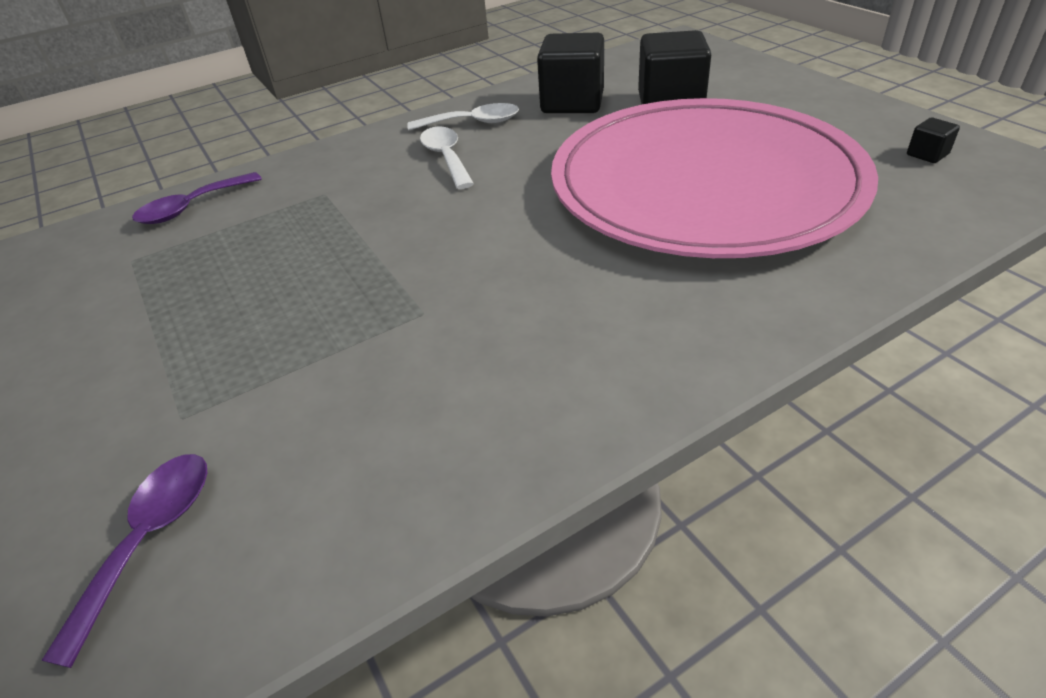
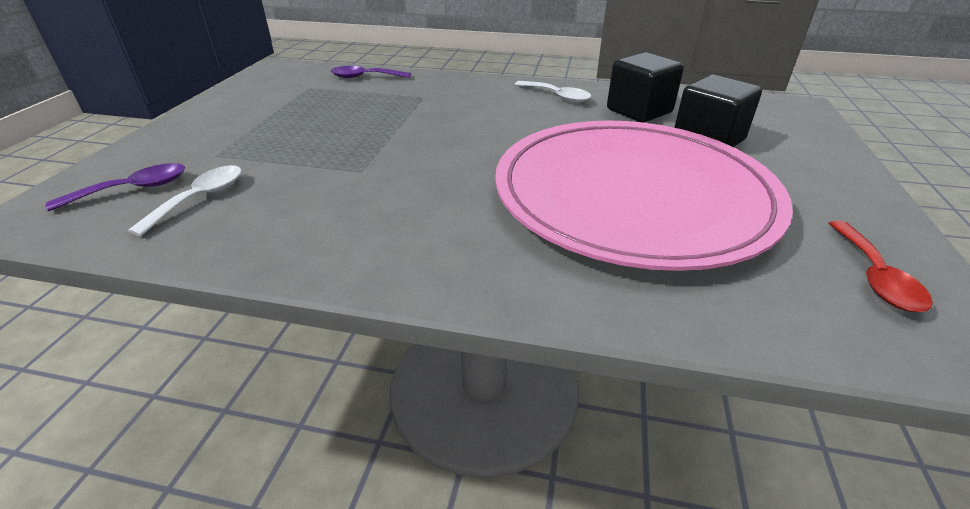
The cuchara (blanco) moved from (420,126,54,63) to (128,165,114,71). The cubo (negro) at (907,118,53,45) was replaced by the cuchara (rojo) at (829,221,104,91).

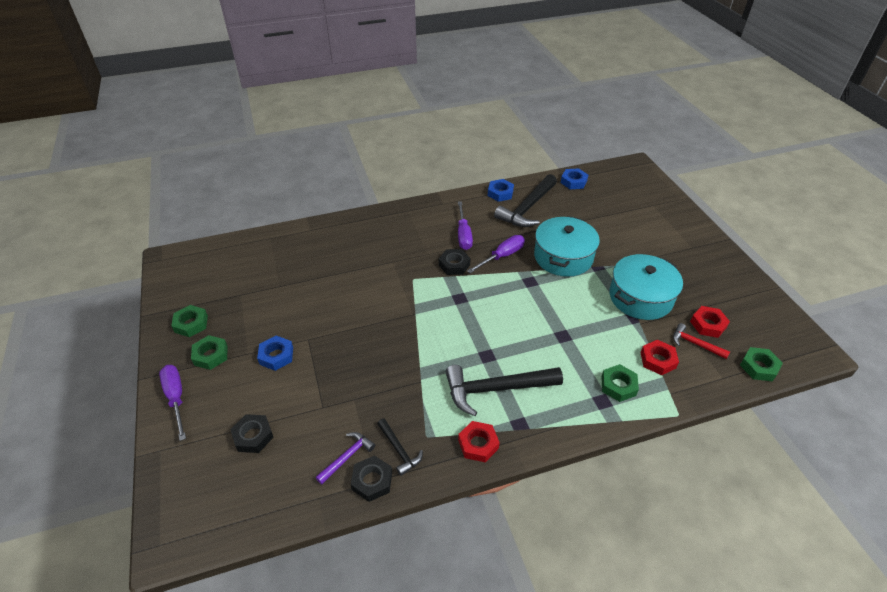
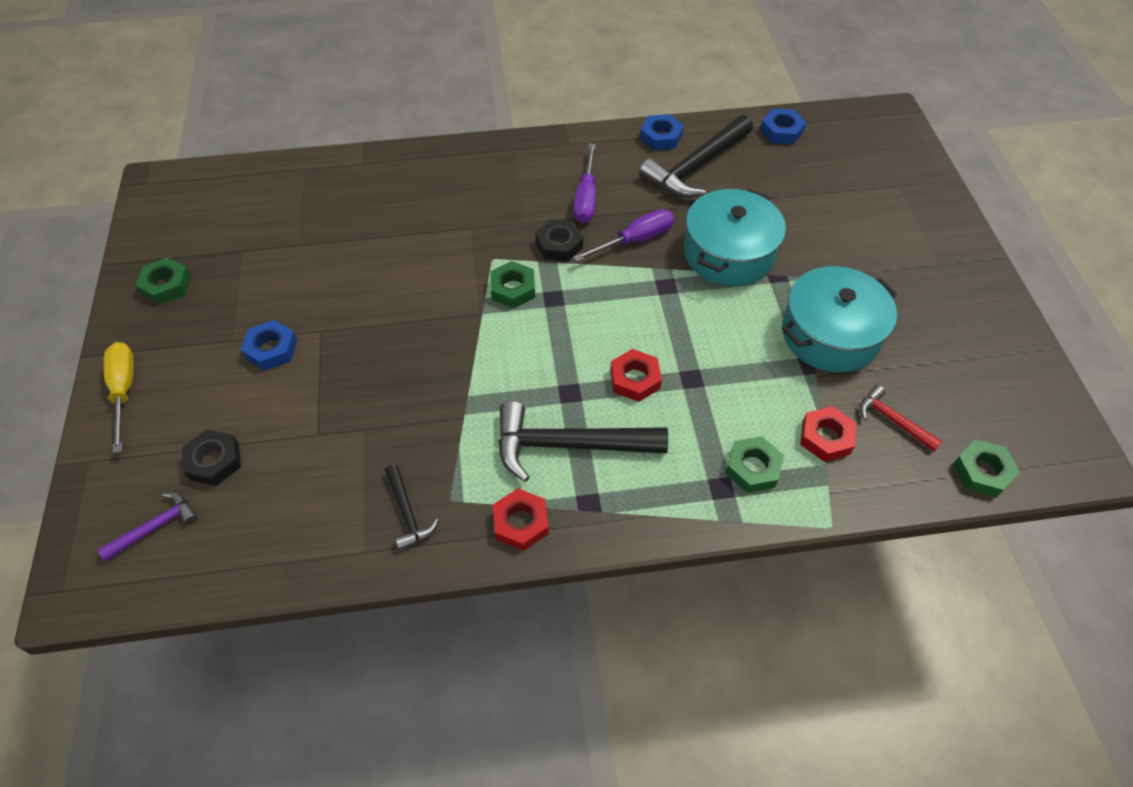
The martillo (morado) moved from (315,432,60,52) to (98,493,100,68). The destornillador (morado) at (159,365,27,76) became the destornillador (amarillo) at (103,342,31,111). The tuerca (verde) moved from (191,335,36,35) to (490,261,45,47). The tuerca (rojo) moved from (690,306,40,32) to (610,349,52,53). The tuerca (negro) at (351,455,41,47) disappeared.

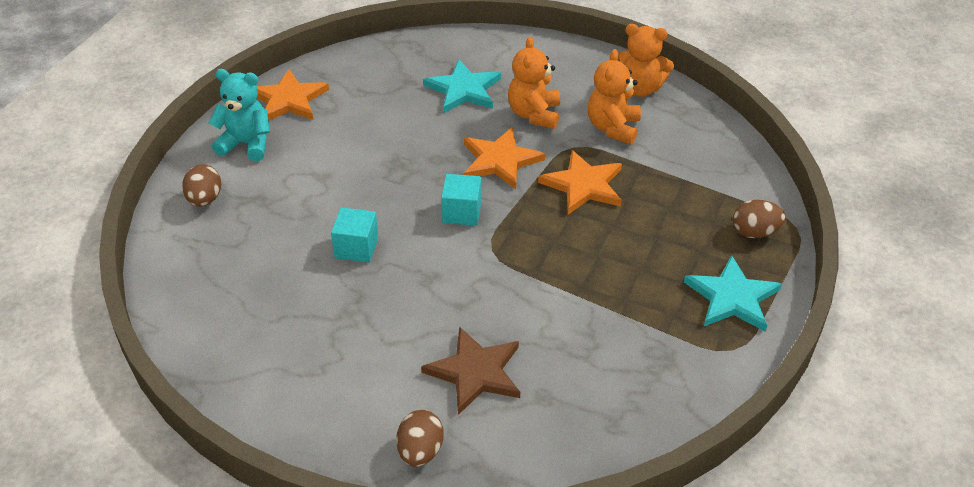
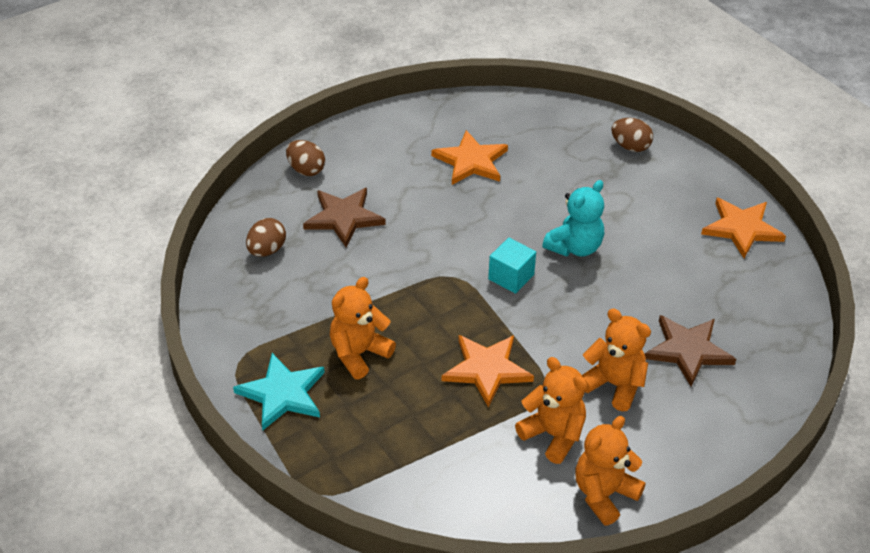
The huevo (marrón) moved from (733,200,53,38) to (246,218,40,39). The osito (naranja) at (330,277,66,102) appeared. The estrella (naranja) moved from (464,127,81,62) to (431,130,77,55). The osito (turquesa) moved from (208,69,62,92) to (542,180,62,77). The estrella (turquesa) at (423,59,78,54) became the estrella (marrón) at (645,315,91,72). The cubo (turquesa) at (331,208,48,54) disappeared.

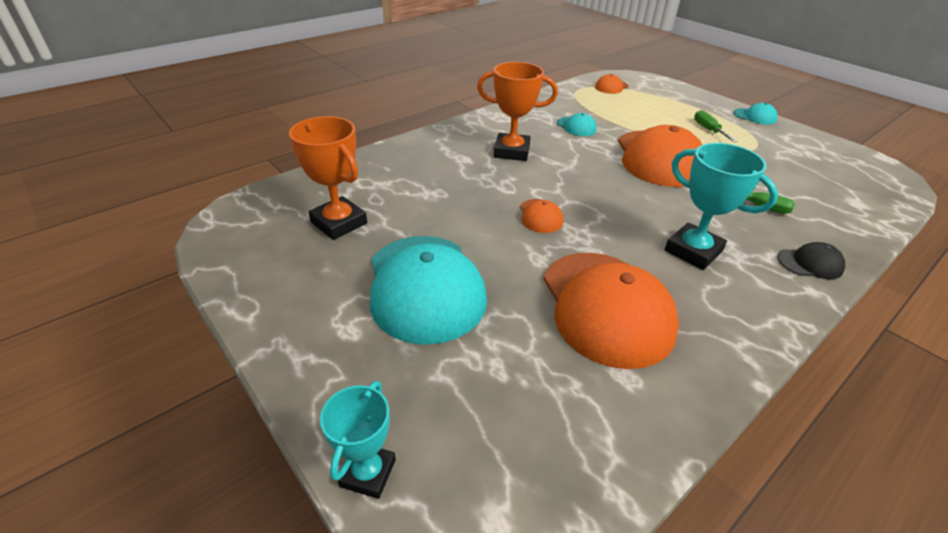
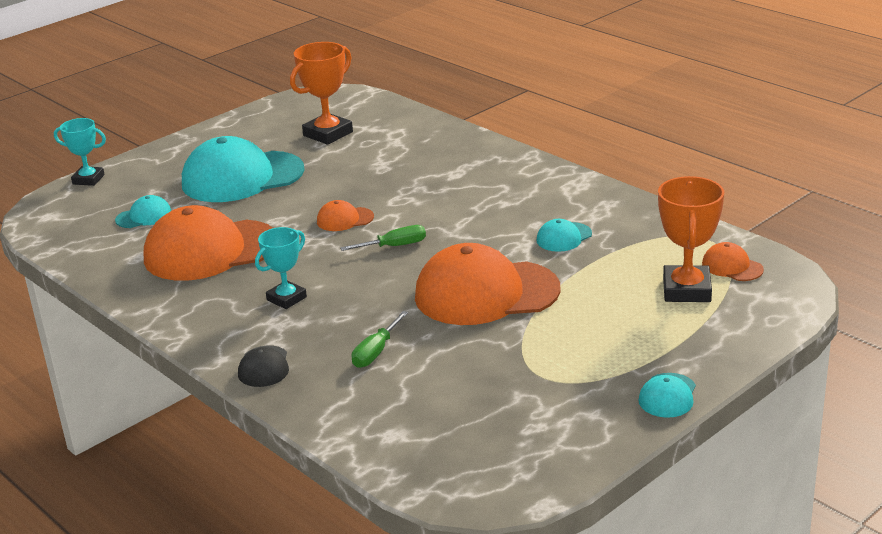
The gorra (turquesa) at (115,195,56,33) appeared. The trofeo (turquesa) at (665,143,113,127) changed to 0.65 times the size. The destornillador (verde) moved from (694,110,44,32) to (340,225,86,26). The trofeo (naranja) moved from (477,62,81,99) to (658,176,66,126).

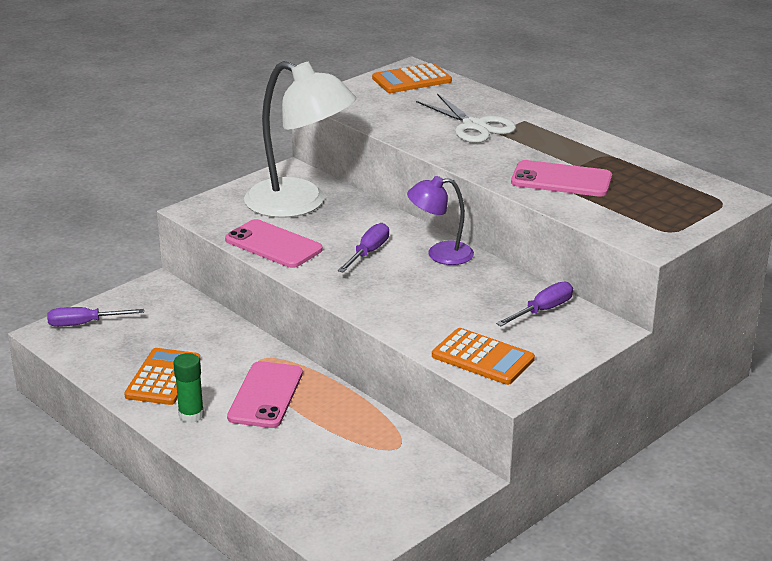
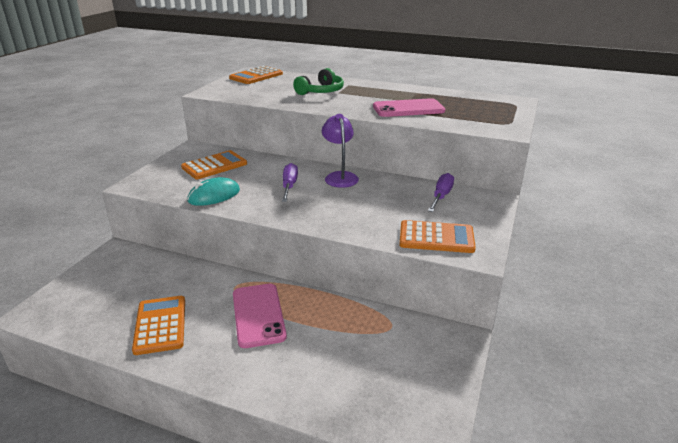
The lámpara (blanco) at (244,61,112,157) was replaced by the calculadora (naranja) at (181,150,66,29). The móvil (rosa) at (225,219,98,49) was replaced by the ratón (turquesa) at (187,177,53,29). The tijeras (blanco) at (416,93,100,50) was replaced by the auriculares (verde) at (293,68,51,27). The lámpara (morado) at (407,176,67,89) turned 105 degrees clockwise. The destornillador (morado) at (47,307,97,20) disappeared. The barra de pegamento (verde) at (173,353,31,70) disappeared.

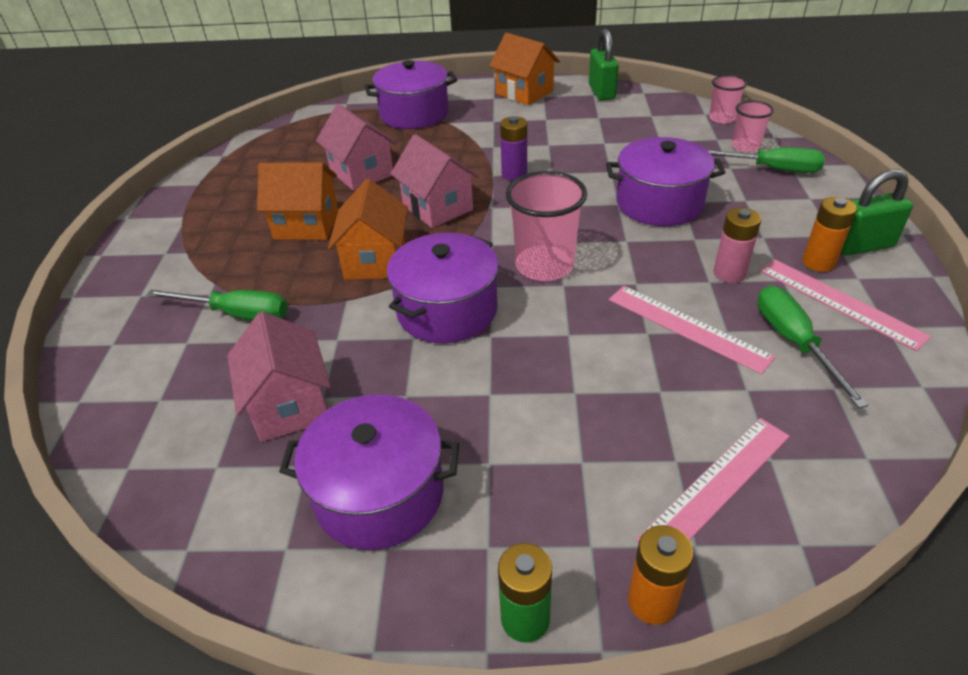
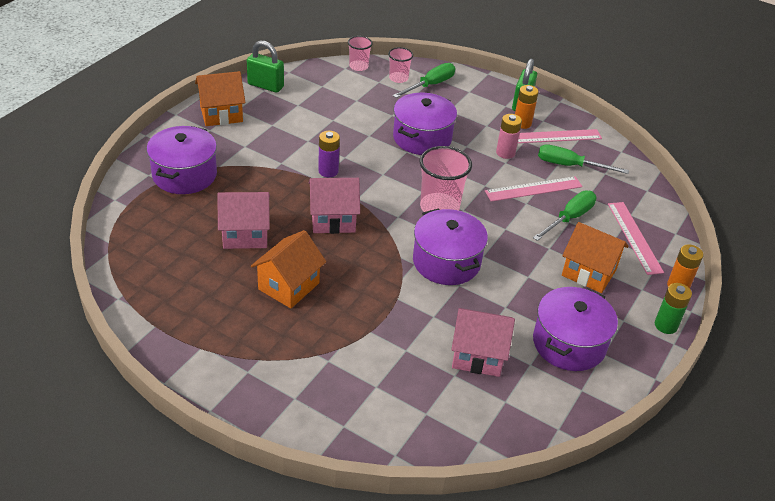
The destornillador (verde) moved from (146,290,141,30) to (533,190,63,51). The casa (naranja) moved from (328,179,80,101) to (562,222,66,71).

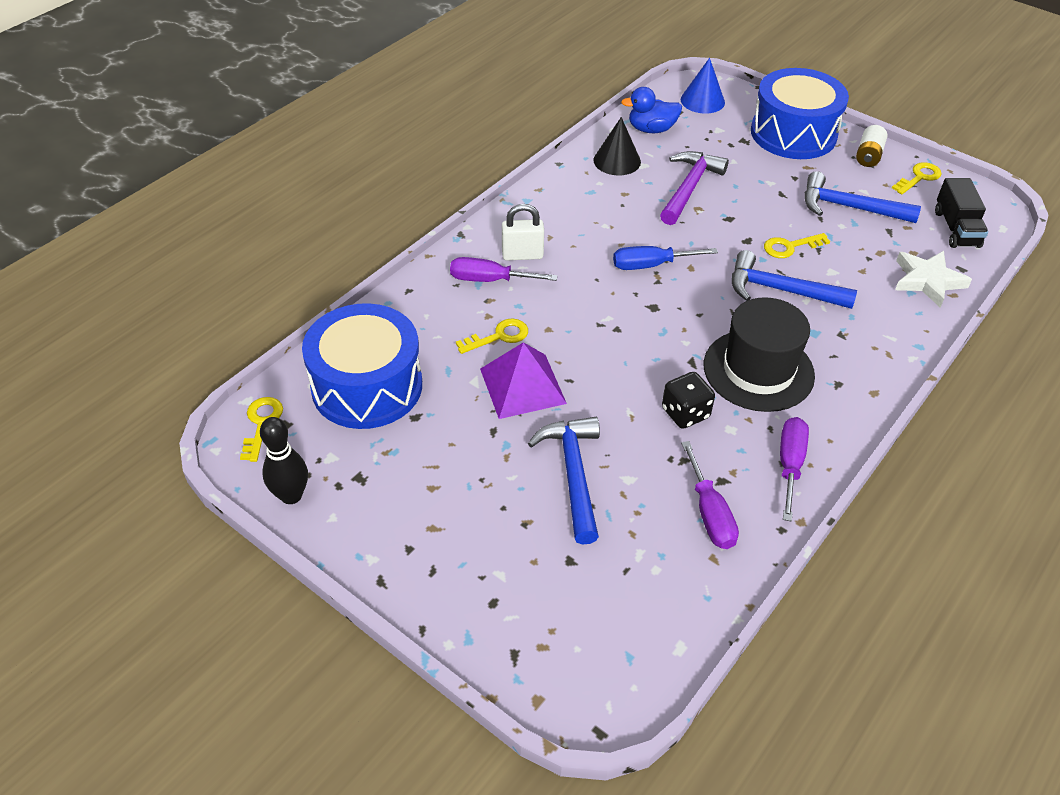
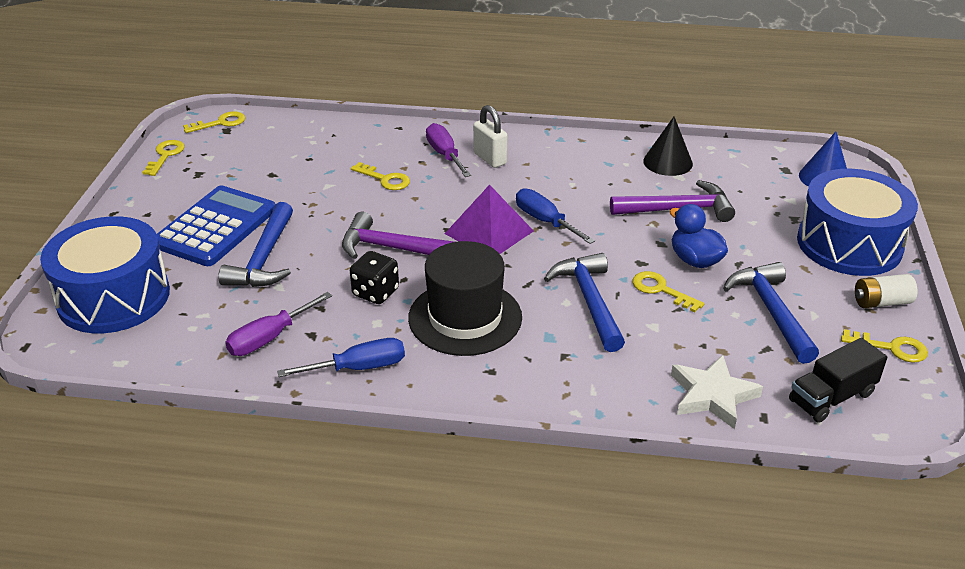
The tambor (azul) moved from (302,303,120,126) to (40,216,130,117). The bolo (negro) at (260,417,48,87) was replaced by the llave (amarillo) at (142,140,43,36). The calculadora (azul) at (157,185,118,81) appeared. The martillo (azul) at (528,417,72,128) turned 135 degrees clockwise. The destornillador (morado) at (780,417,29,104) became the destornillador (azul) at (277,338,128,39). The martillo (morado) at (342,212,112,47) appeared. The pirámide (morado) moved from (480,342,87,77) to (445,184,89,70). The pato (azul) moved from (621,87,61,46) to (670,204,58,64).

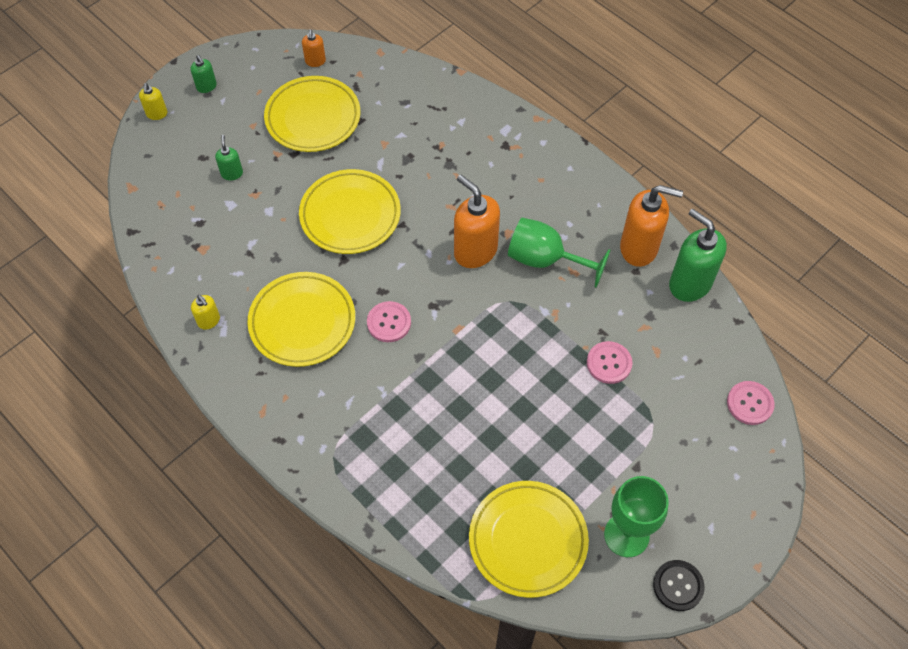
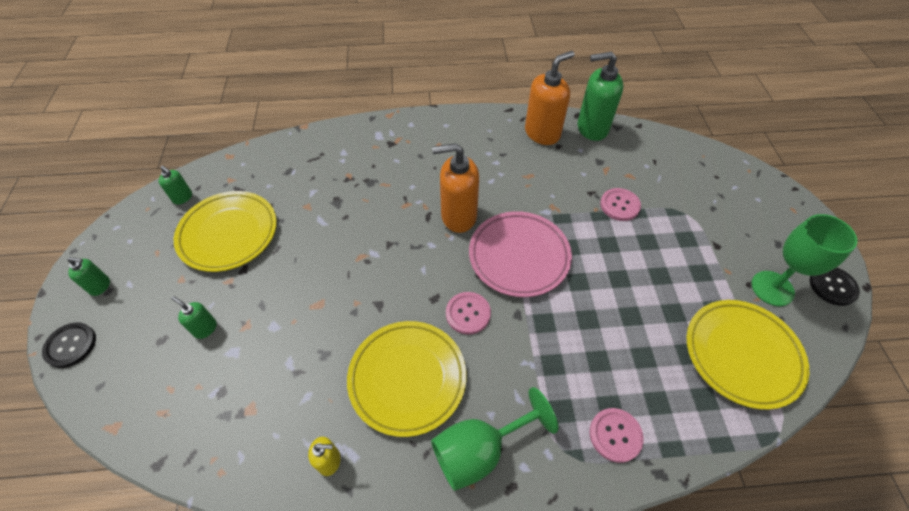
The dispensador de jabón (amarillo) at (139,83,28,37) was replaced by the botón (negro) at (42,322,54,46). The dispensador de jabón (naranja) at (302,29,24,38) became the dispensador de jabón (verde) at (159,166,33,39). The copa (verde) moved from (508,218,103,70) to (431,387,127,104). The plato (rosa) at (469,211,103,86) appeared. The botón (rosa) moved from (727,381,48,44) to (589,408,55,55). The plato (amarillo) at (299,169,102,85) disappeared.

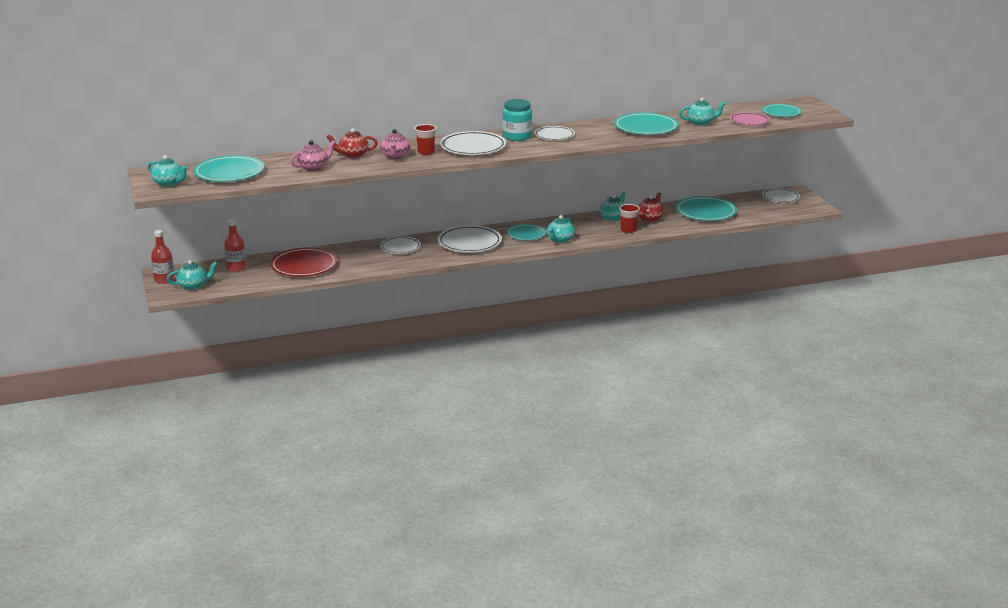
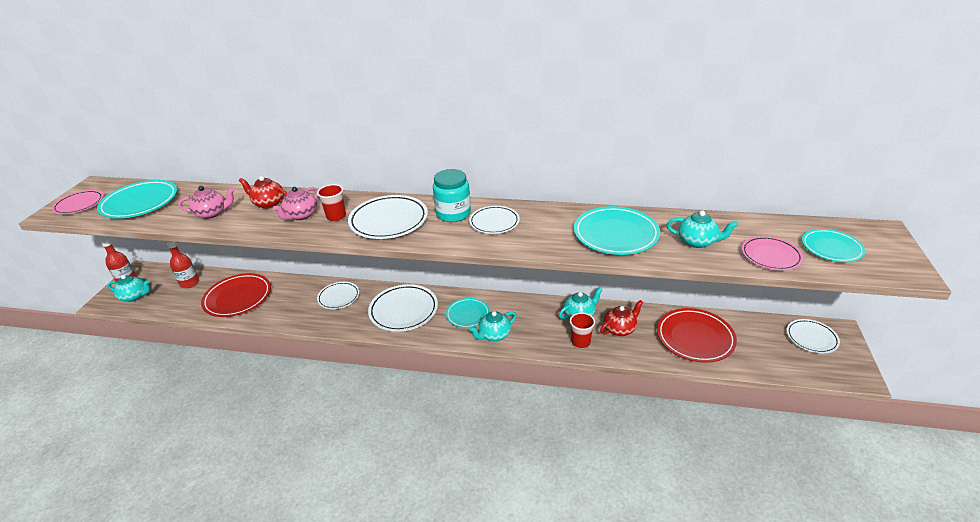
The tetera (turquesa) at (148,155,40,32) was replaced by the plato (rosa) at (52,190,52,24). The plato (turquesa) at (676,196,61,25) became the plato (rojo) at (657,308,80,55).

